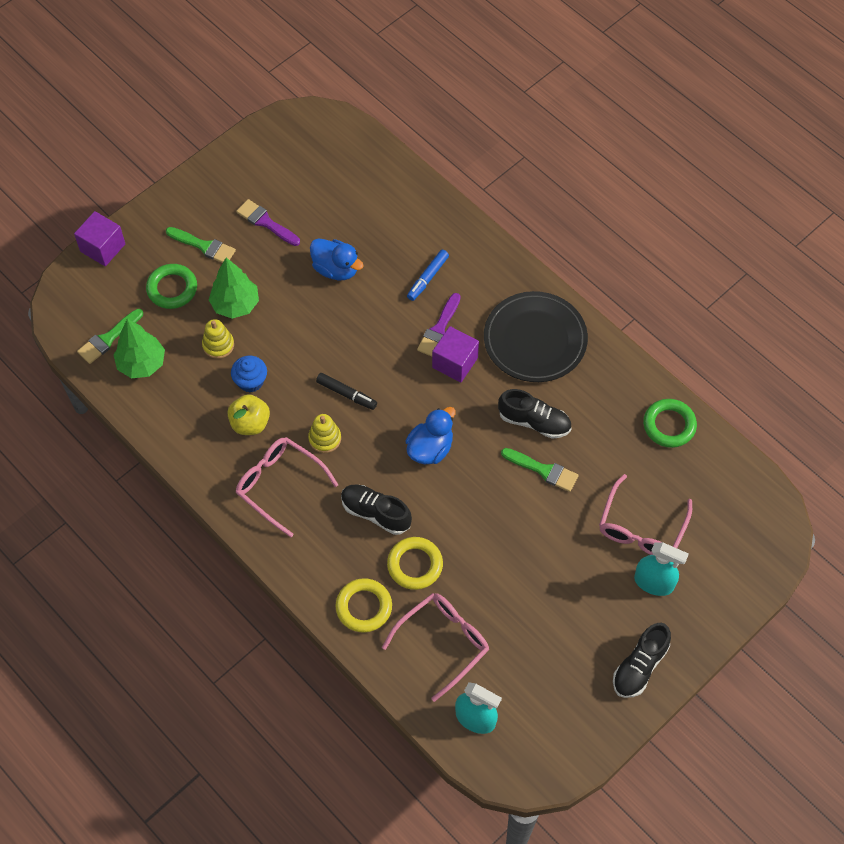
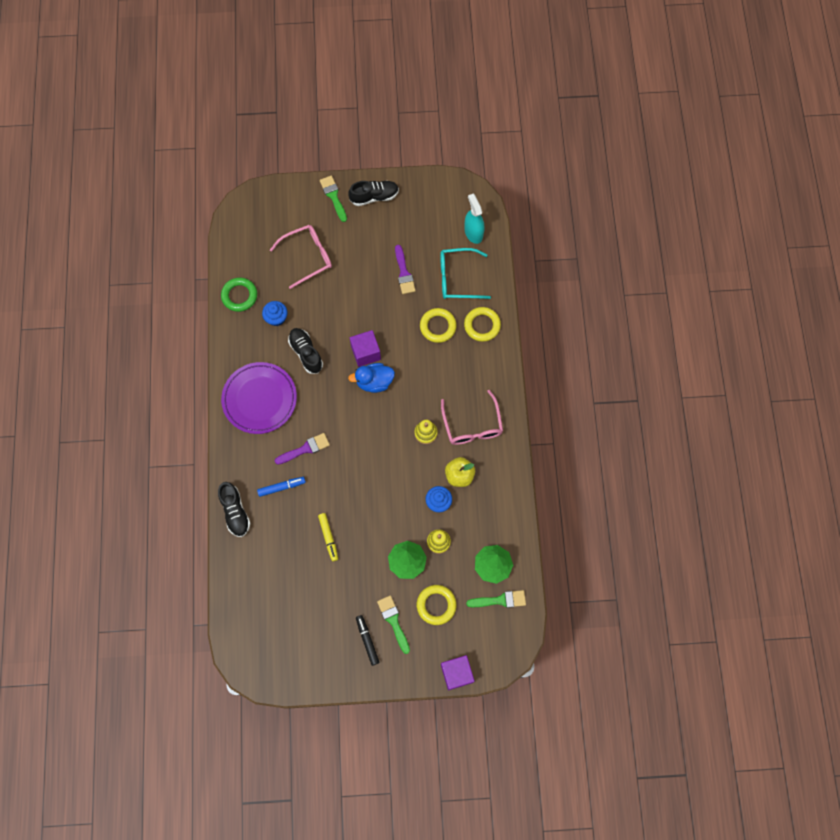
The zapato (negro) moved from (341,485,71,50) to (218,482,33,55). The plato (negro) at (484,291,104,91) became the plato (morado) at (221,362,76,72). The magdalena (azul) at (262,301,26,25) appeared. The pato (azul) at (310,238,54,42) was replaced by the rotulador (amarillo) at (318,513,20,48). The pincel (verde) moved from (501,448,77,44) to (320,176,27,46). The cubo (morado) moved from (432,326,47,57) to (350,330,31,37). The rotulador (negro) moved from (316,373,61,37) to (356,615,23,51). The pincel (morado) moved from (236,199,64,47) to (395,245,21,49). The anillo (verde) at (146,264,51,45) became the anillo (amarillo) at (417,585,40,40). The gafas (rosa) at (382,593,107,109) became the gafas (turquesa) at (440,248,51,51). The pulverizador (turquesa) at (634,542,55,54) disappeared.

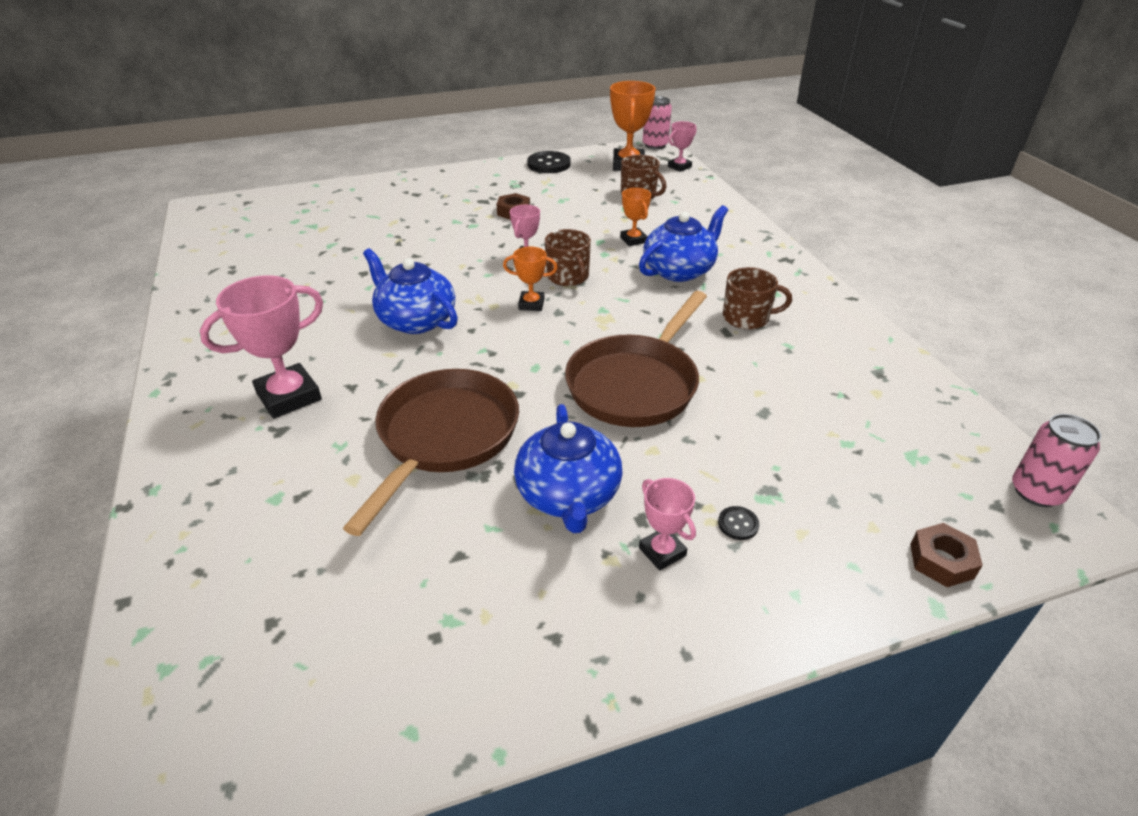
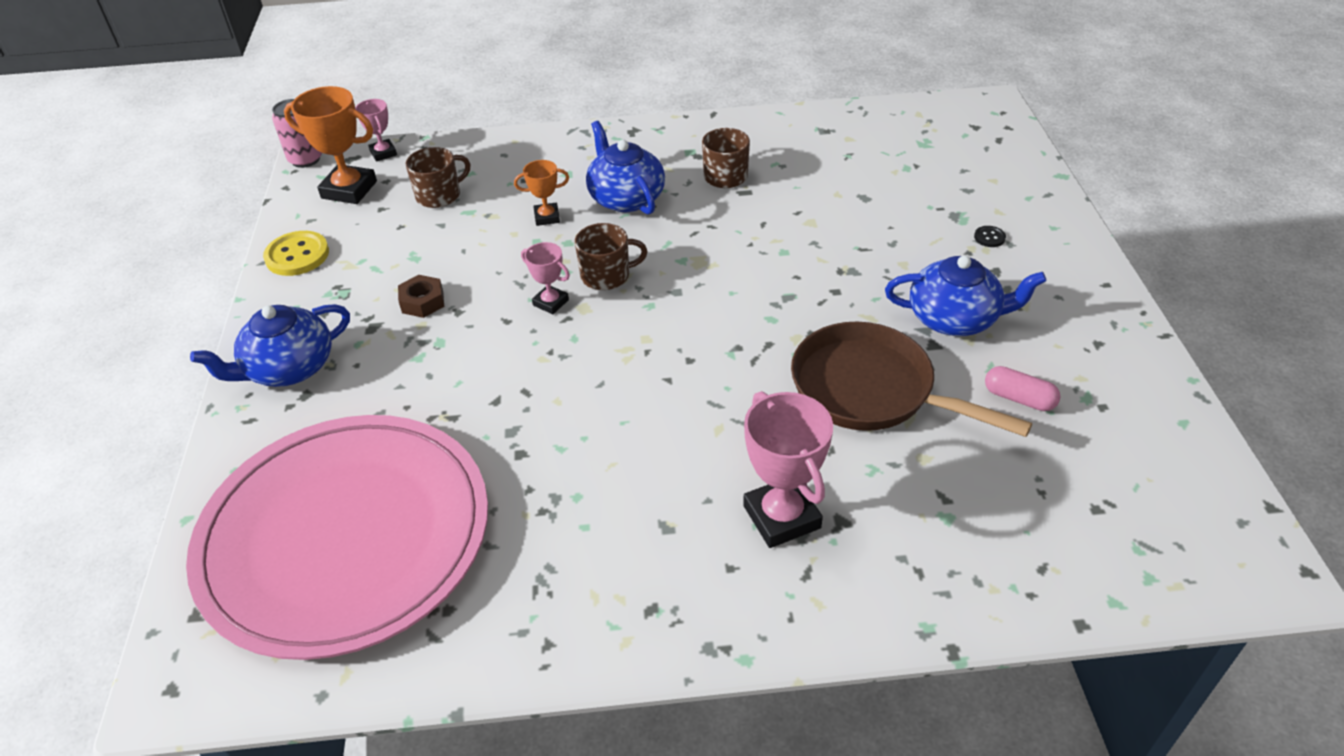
The plato (rosa) at (186,415,302,245) appeared. The tetera (azul) moved from (363,248,95,86) to (190,304,160,83). The botón (negro) at (527,151,44,22) became the botón (amarillo) at (263,231,66,45). The cápsula (rosa) at (985,366,75,45) appeared. The trofeo (naranja) at (503,247,54,64) disappeared. The sartén (marrón) at (565,291,142,136) disappeared. The trofeo (rosa) at (639,478,57,93) disappeared. The tuerca (marrón) at (910,523,73,64) disappeared. The lata (rosa) at (1012,414,89,93) disappeared.

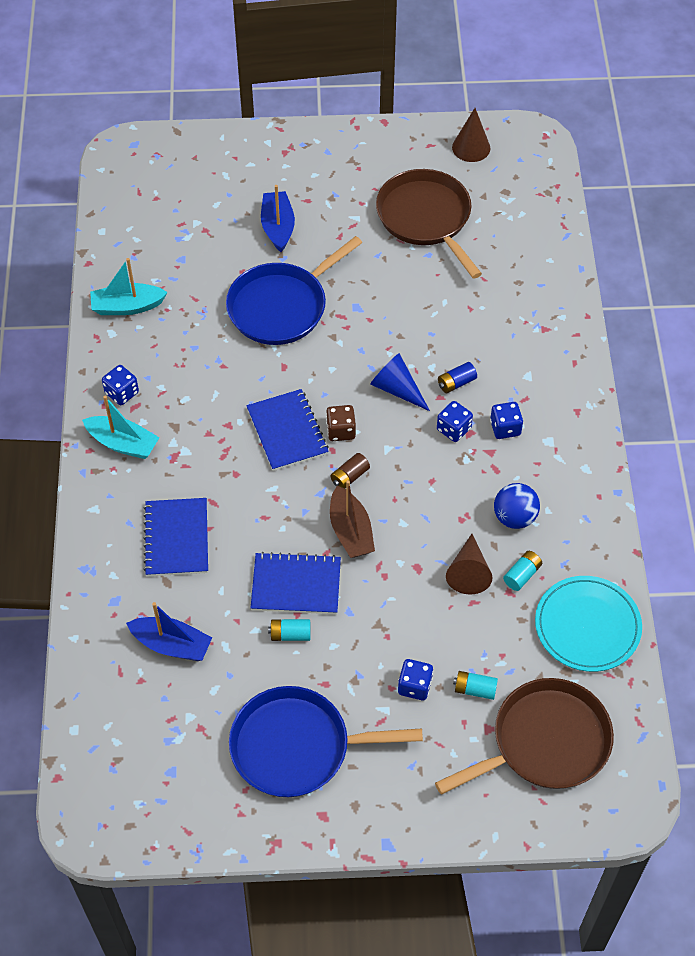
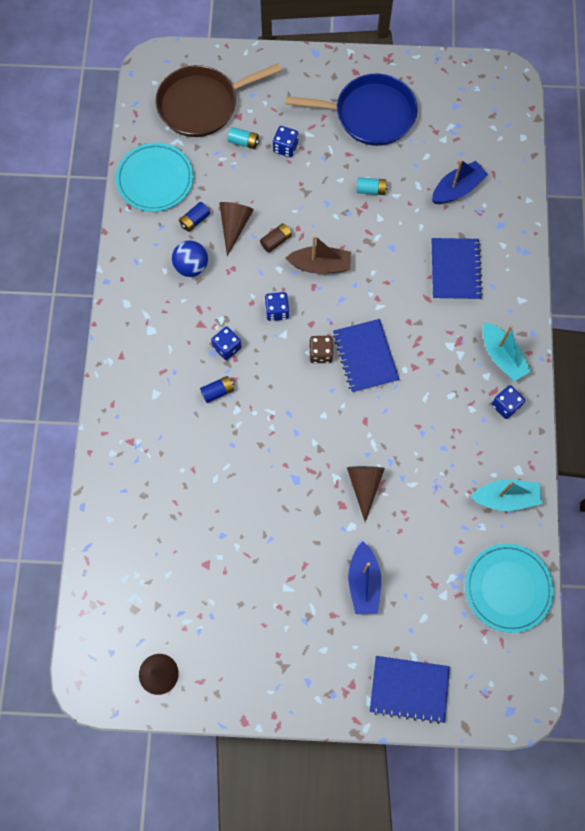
The pila (turquesa) at (503,551,39,40) became the pila (azul) at (179,202,31,30). The pila (marrón) moved from (330,453,40,36) to (260,223,32,29). The dado (azul) moved from (490,402,33,37) to (265,292,24,29). The barco (marrón) at (330,480,45,78) turned 105 degrees clockwise. The sartén (azul) at (226,236,136,109) was replaced by the cono (marrón) at (347,466,38,56). The cuaderno (azul) moved from (250,552,91,62) to (370,656,80,68). The barco (azul) at (126,602,86,59) turned 120 degrees clockwise. The plato (turquesa) at (465,544,89,89) appeared. The barco (turquesa) at (82,395,77,64) turned 150 degrees counterclockwise. The cono (azul) at (370,353,60,58) disappeared. The sartén (marrón) at (376,169,106,110) disappeared.

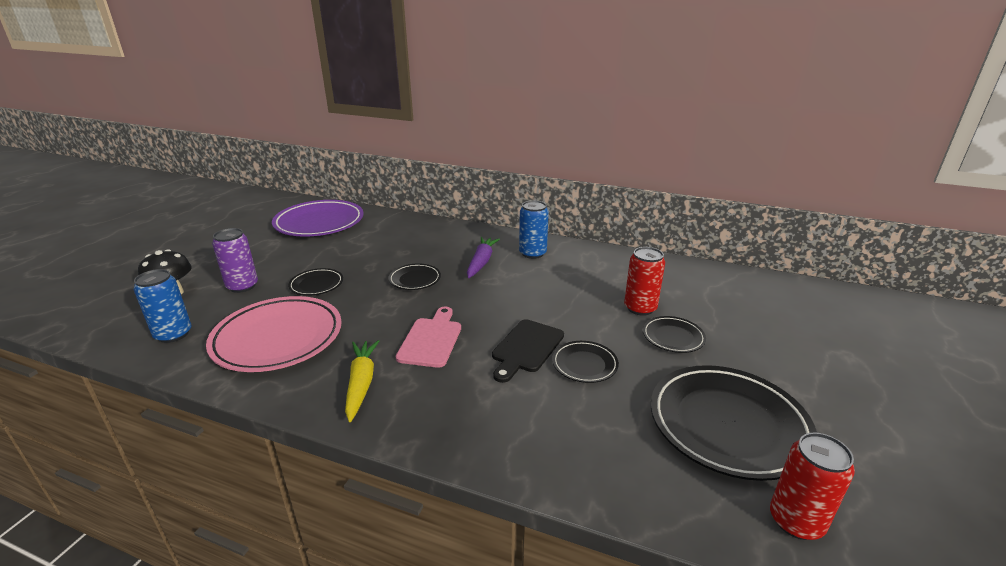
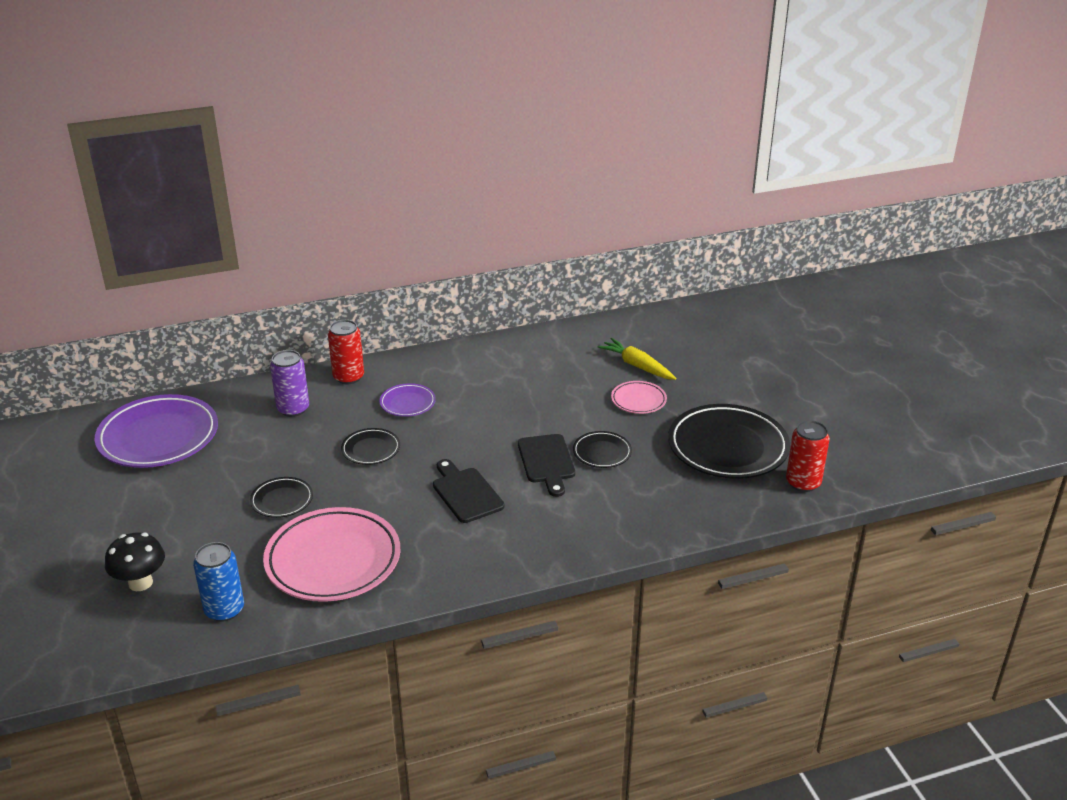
The lata (morado) moved from (212,228,46,65) to (270,350,39,67). The lata (rojo) moved from (624,247,41,69) to (328,320,36,64). The zanahoria (morado) at (467,237,33,41) was replaced by the plato (morado) at (380,383,56,34). The tabla de cortar (rosa) at (396,307,65,61) became the tabla de cortar (negro) at (433,459,71,64). The zanahoria (amarillo) moved from (345,340,34,82) to (598,338,78,42). The plato (negro) at (643,316,63,37) became the plato (rosa) at (611,381,56,33). The lata (azul) at (519,200,30,59) disappeared.

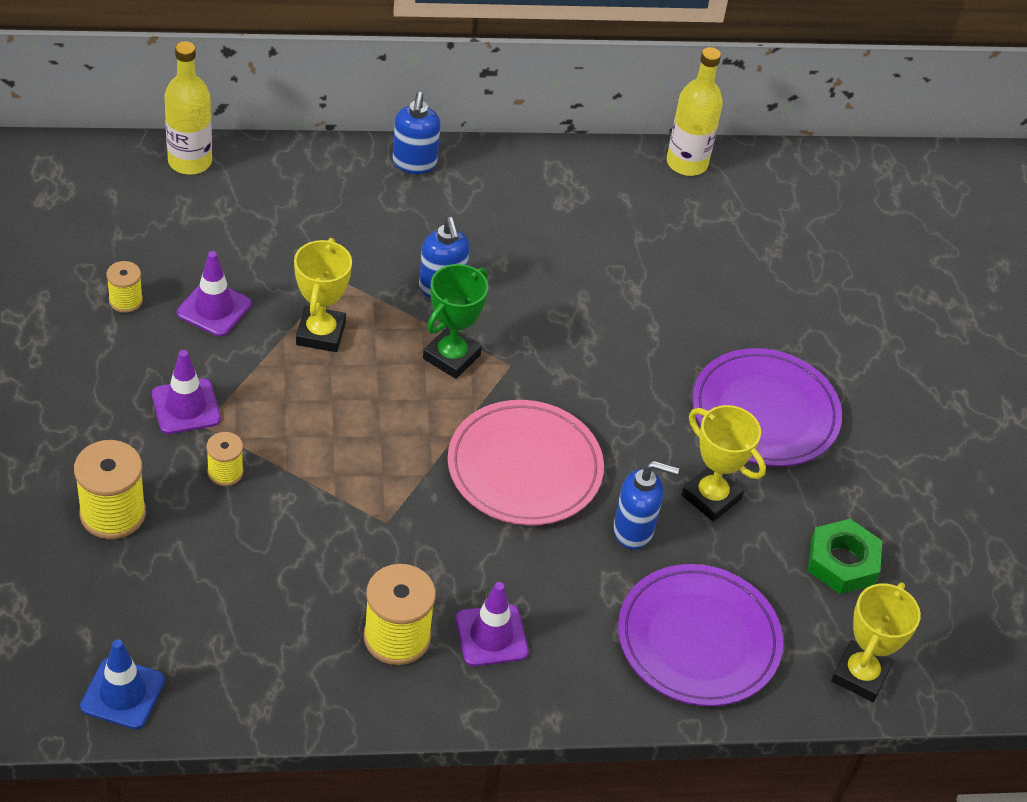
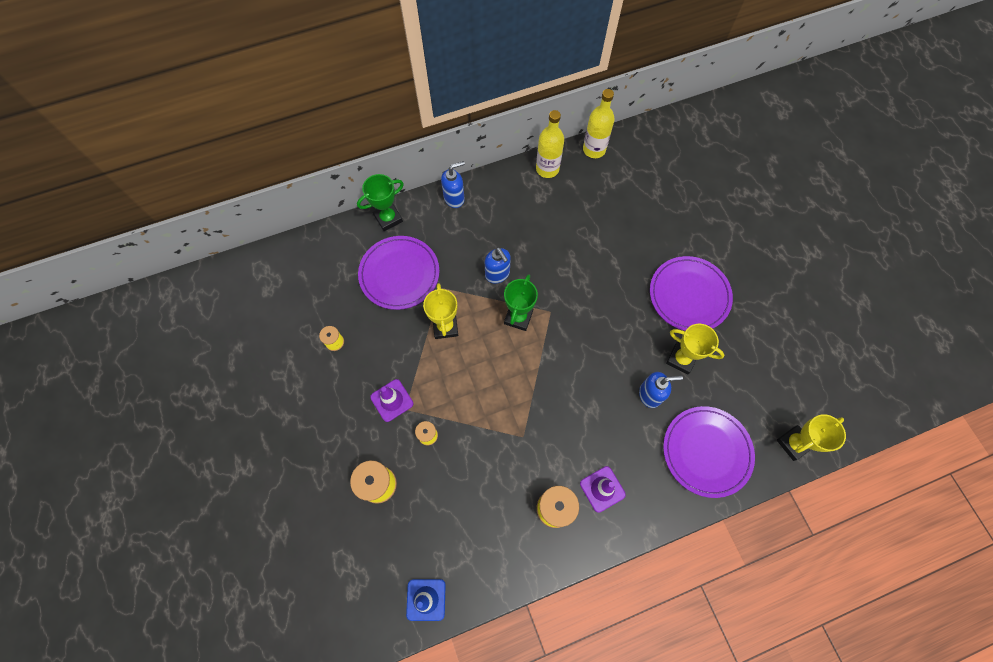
The trofeo (verde) at (357,174,47,57) appeared. The plato (morado) at (358,236,81,74) appeared. The dispensador de jabón (azul) at (393,92,47,82) turned 105 degrees counterclockwise. The botella (amarillo) moved from (164,41,48,134) to (536,110,28,68). The trofeo (amarillo) at (831,582,90,120) turned 45 degrees clockwise. The cono de tráfico (morado) at (177,251,74,85) disappeared. The plato (rosa) at (448,400,156,125) disappeared. The tuerca (verde) at (808,519,74,75) disappeared.

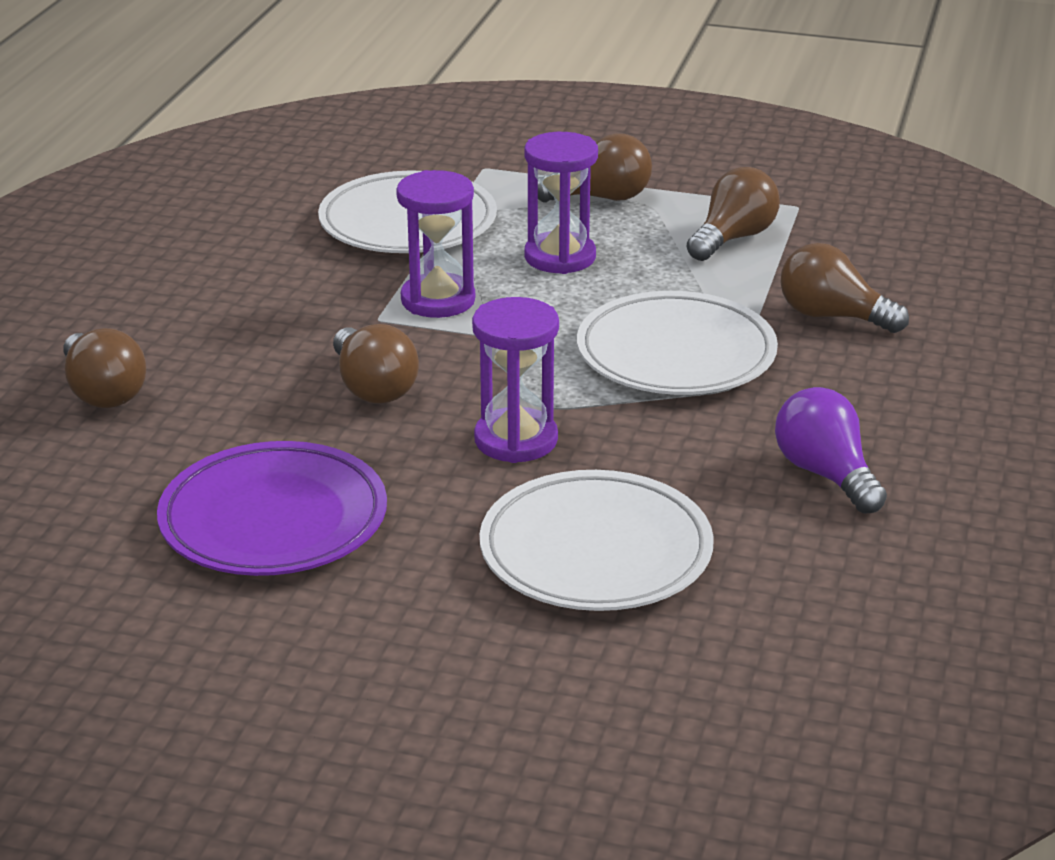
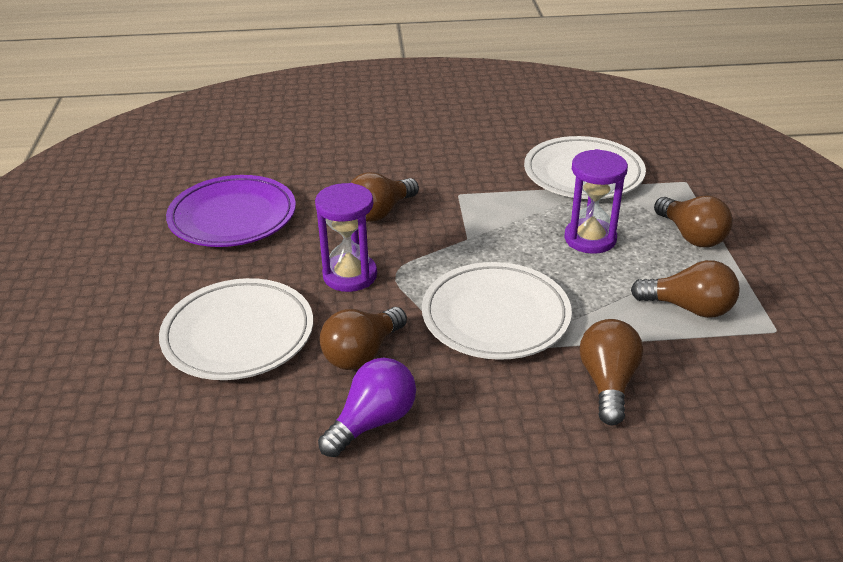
The bombilla (marrón) moved from (64,328,82,80) to (320,307,87,63). The reloj de arena (morado) at (396,170,79,148) disappeared.

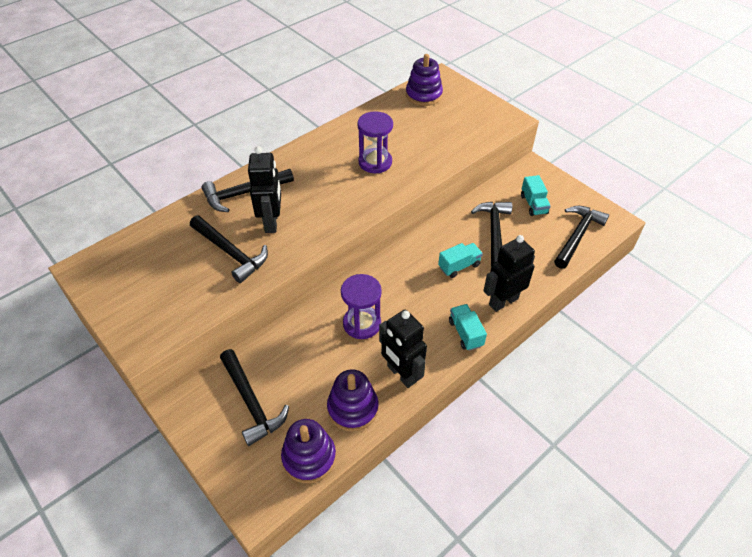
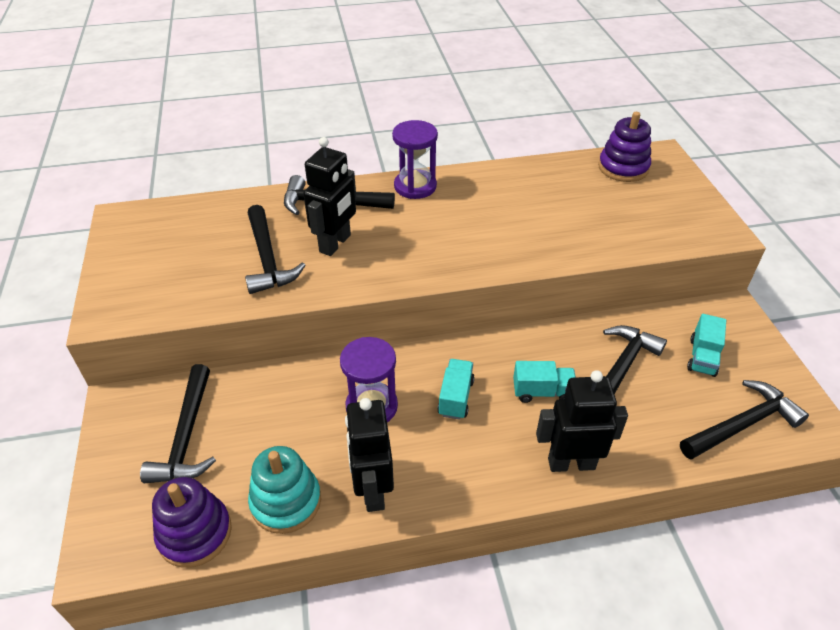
The juguete apilable (morado) at (327,370,52,62) became the juguete apilable (turquesa) at (248,446,73,88). The reloj de arena (morado) moved from (357,111,36,62) to (392,120,46,79). The camión (turquesa) moved from (449,304,38,47) to (437,359,38,61).

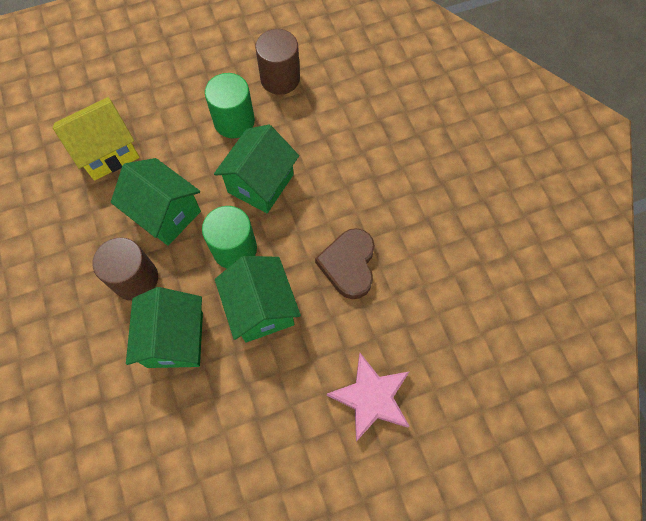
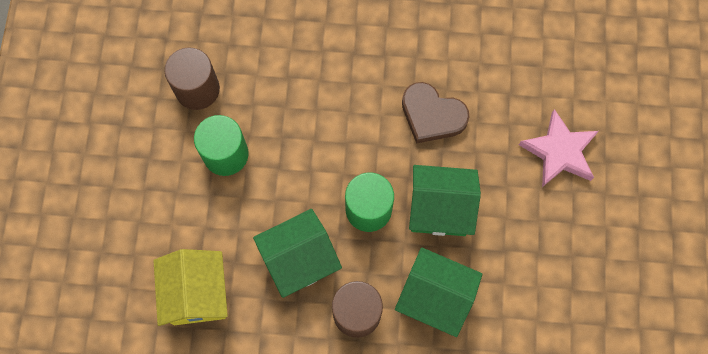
The casa (verde) at (214,125,85,88) disappeared.

